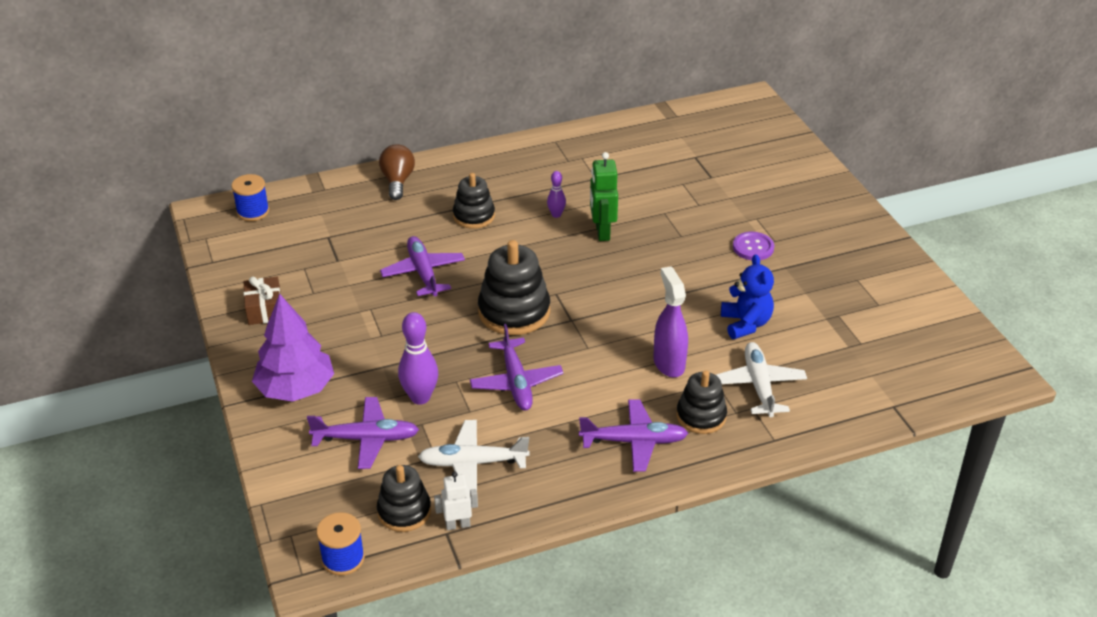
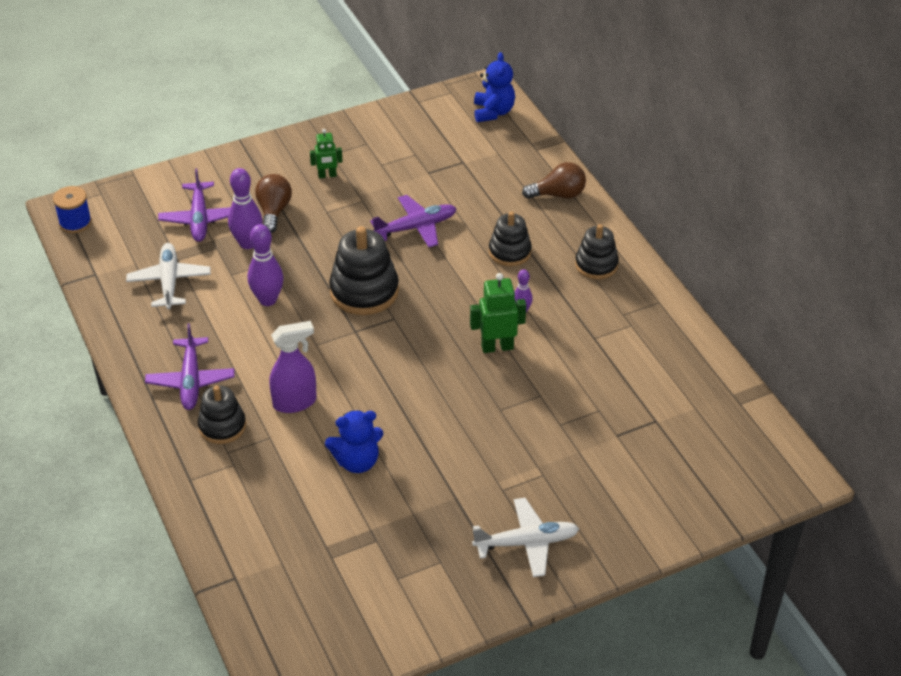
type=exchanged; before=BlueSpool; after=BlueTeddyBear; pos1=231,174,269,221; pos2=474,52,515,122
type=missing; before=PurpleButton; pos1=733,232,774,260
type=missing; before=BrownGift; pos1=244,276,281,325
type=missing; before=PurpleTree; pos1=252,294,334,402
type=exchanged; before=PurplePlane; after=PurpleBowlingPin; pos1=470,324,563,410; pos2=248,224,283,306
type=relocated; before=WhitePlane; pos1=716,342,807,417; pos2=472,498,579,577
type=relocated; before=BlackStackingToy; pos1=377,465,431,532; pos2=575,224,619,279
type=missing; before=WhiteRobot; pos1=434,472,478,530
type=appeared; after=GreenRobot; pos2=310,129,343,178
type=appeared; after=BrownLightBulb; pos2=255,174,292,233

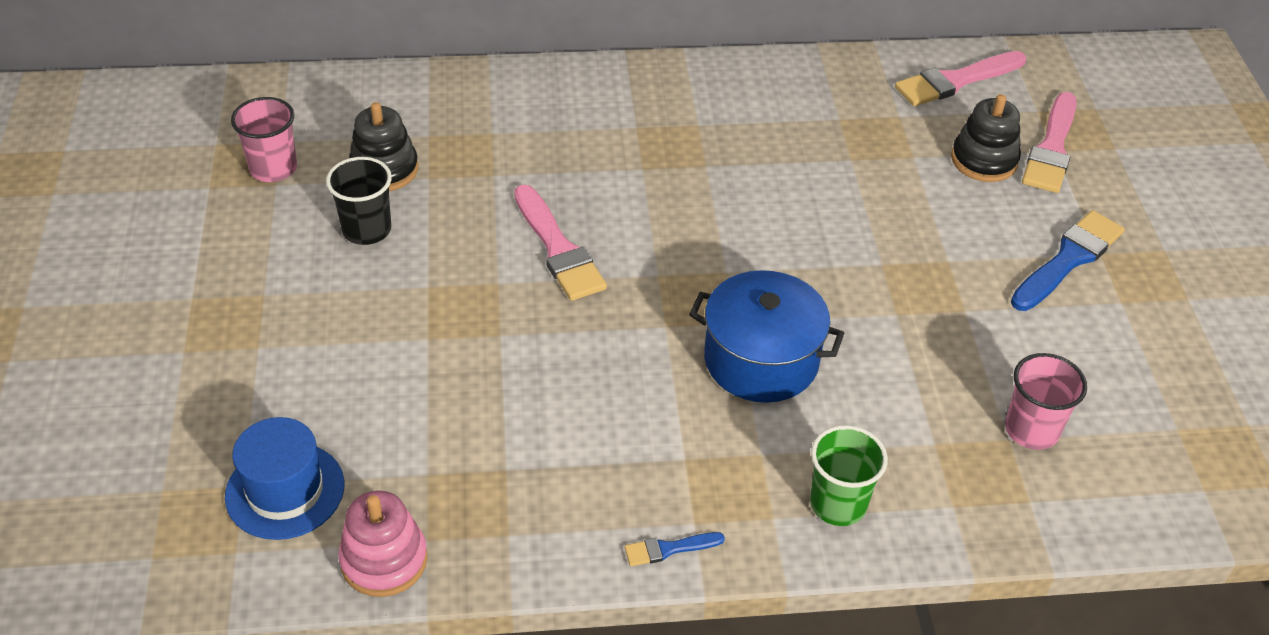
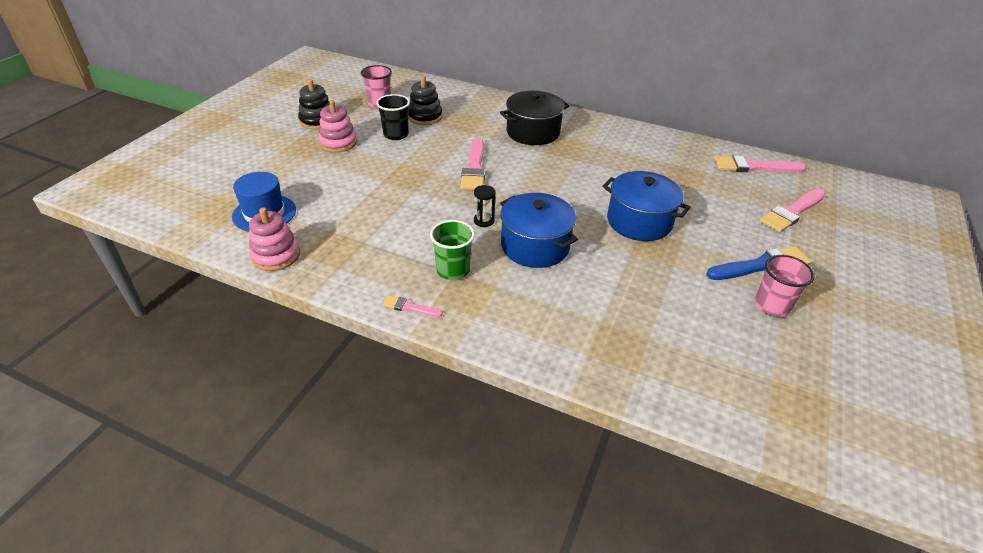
type=relocated; before=BlackStackingToy; pos1=951,94,1021,182; pos2=298,79,329,130
type=relocated; before=PinkCup; pos1=1005,353,1087,450; pos2=754,255,815,317
type=relocated; before=GreenCup; pos1=810,425,888,526; pos2=430,220,475,280
type=colour; before=BlueBrush; after=PinkBrush; pos1=625,532,725,566; pos2=383,295,443,317
type=appeared; after=BlackPot; pos2=500,91,569,145
type=appeared; after=PinkStackingToy; pos2=318,100,357,153
type=appeared; after=BluePot; pos2=603,171,690,241
type=appeared; after=BlackHourglass; pos2=474,185,496,227

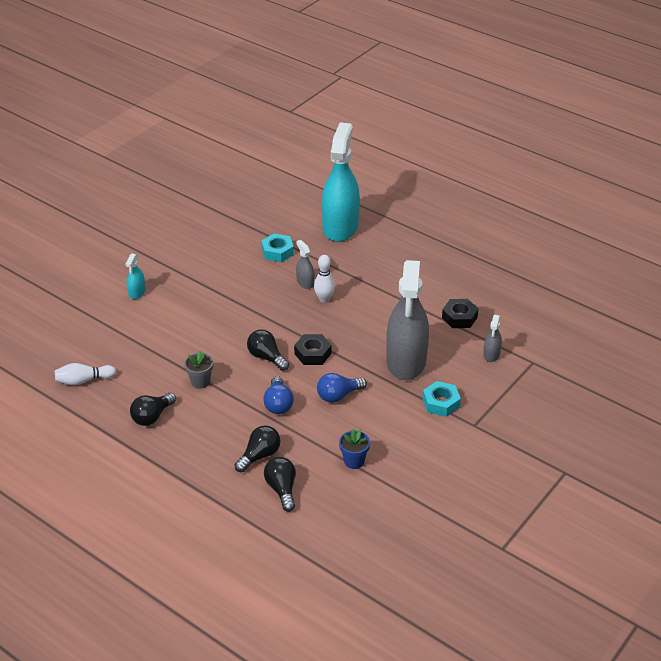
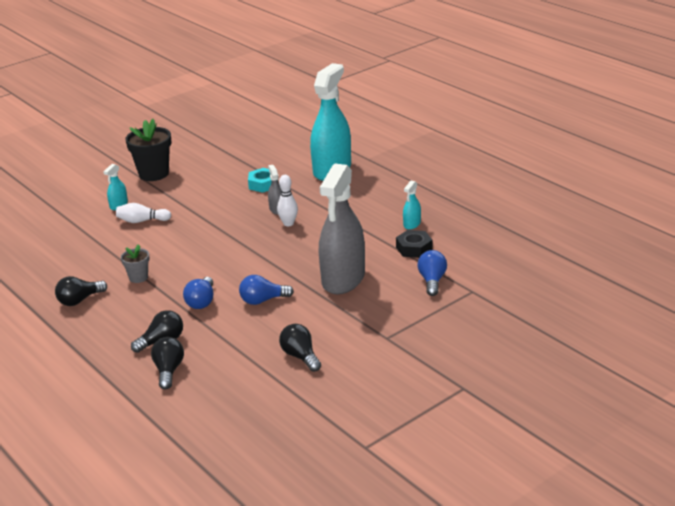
type=exchanged; before=GreySprayBottle; after=BlueLightBulb; pos1=483,315,502,362; pos2=417,250,447,296
type=relocated; before=BlackLightBulb; pos1=247,329,289,371; pos2=279,324,321,372
type=missing; before=BlackNut; pos1=294,334,332,365
type=relocated; before=WhiteBowlingPin; pos1=55,363,116,386; pos2=116,203,171,223
type=missing; before=TurquoiseNut; pos1=422,381,461,417
type=missing; before=BlueFlowerPot; pos1=339,429,370,469
type=appeared; after=BlackFlowerPot; pos2=125,119,171,181
type=appeared; after=TurquoiseSprayBottle; pos2=403,181,421,230

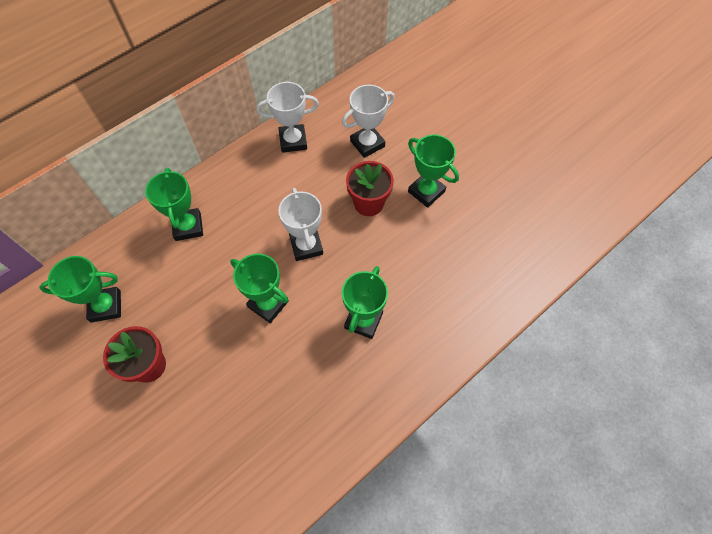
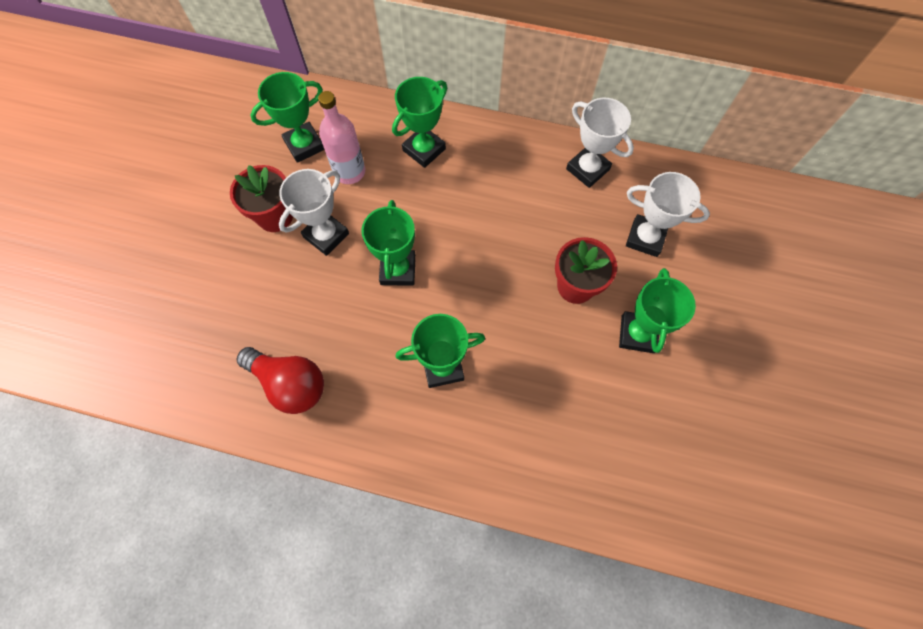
type=relocated; before=WhiteTrophy; pos1=278,188,323,261; pos2=279,169,349,256
type=spun; before=GreenTrophy; pos1=39,256,121,323; pos2=250,72,325,163; turn=-75
type=appeared; after=PinkBottle; pos2=318,91,365,184
type=appeared; after=RedLightBulb; pos2=236,347,324,414

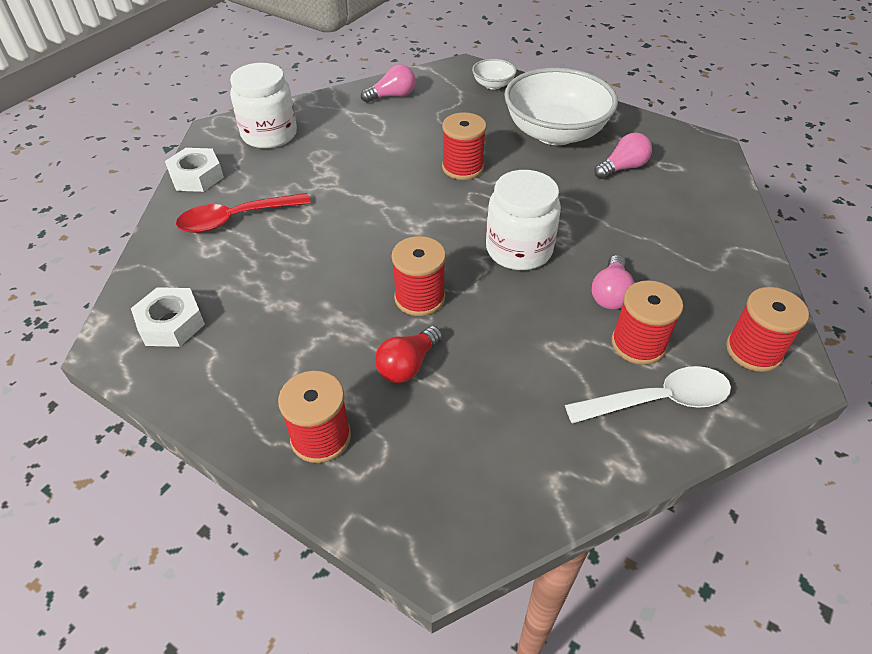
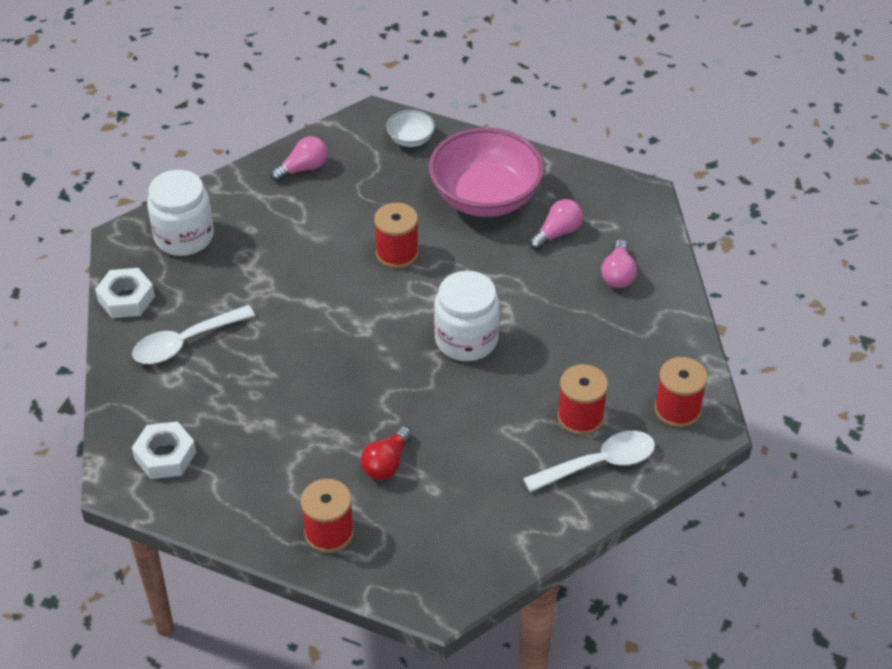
type=colour; before=WhiteBowl; after=PinkBowl; pos1=504,67,618,145; pos2=429,128,544,217
type=colour; before=RedSpoon; after=WhiteSpoon; pos1=176,193,311,233; pos2=132,305,255,364
type=missing; before=RedSpool; pos1=391,236,446,316
type=relocated; before=PinkLightBulb; pos1=592,255,635,310; pos2=601,240,637,288

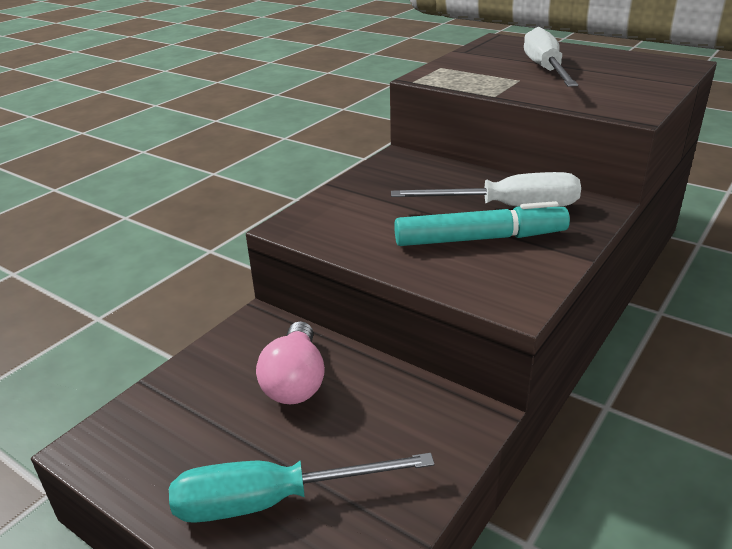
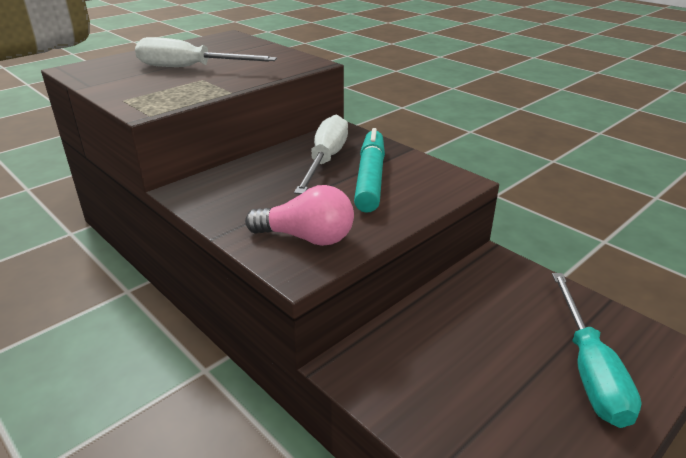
type=relocated; before=PinkLightBulb; pos1=256,321,325,404; pos2=245,185,354,246

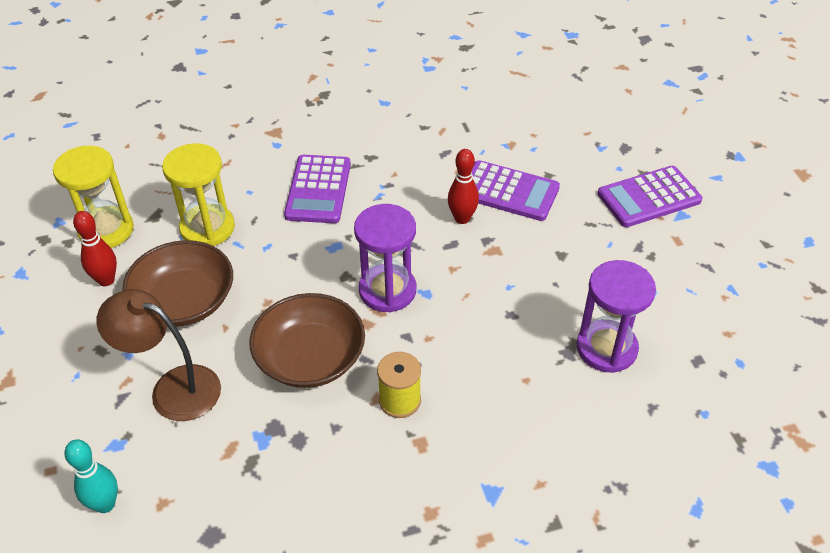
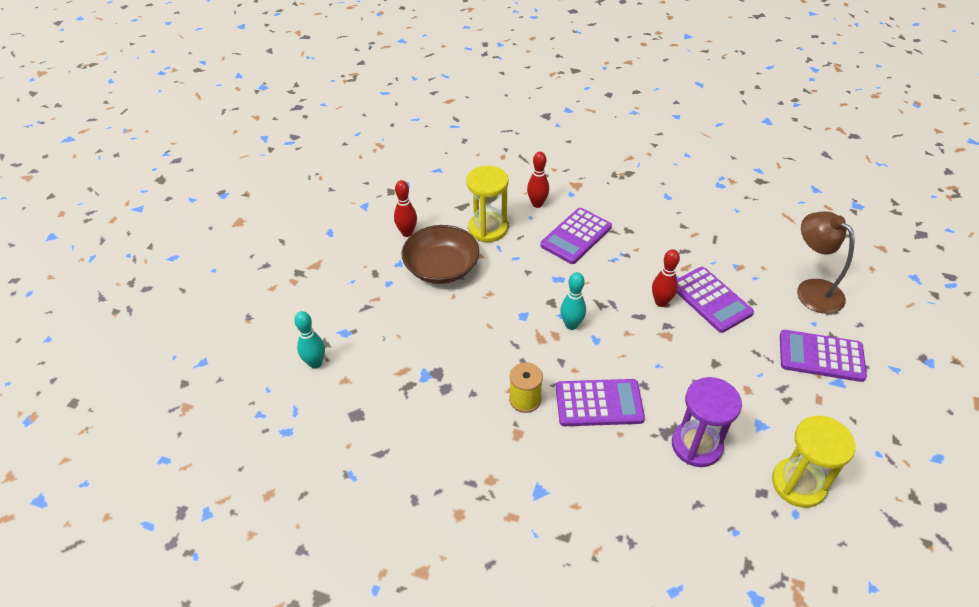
type=relocated; before=YellowHourglass; pos1=53,146,134,248; pos2=772,415,856,508
type=exchanged; before=PurpleHourglass; after=TurquoiseBowlingPin; pos1=354,204,416,312; pos2=560,272,586,330
type=relocated; before=BrownLamp; pos1=96,289,221,421; pos2=797,211,855,314
type=missing; before=BrownBowl; pos1=249,293,365,388
type=appeared; after=RedBowlingPin; pos2=527,152,549,208
type=appeared; after=PurpleCalculator; pos2=556,379,645,426

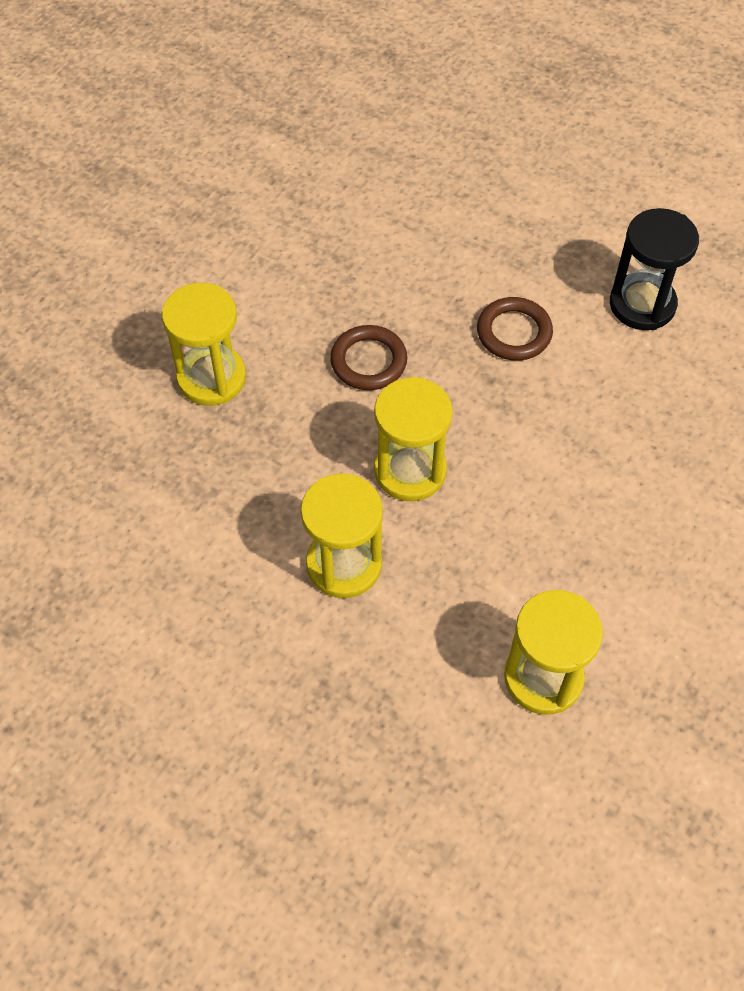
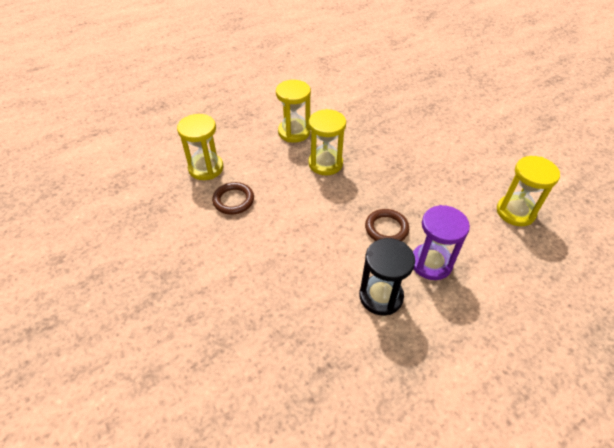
type=relocated; before=YellowHourglass; pos1=162,283,246,406; pos2=497,156,560,226
type=relocated; before=BrownRing; pos1=330,325,407,390; pos2=212,182,254,215
type=appeared; after=PurpleHourglass; pos2=413,205,470,280

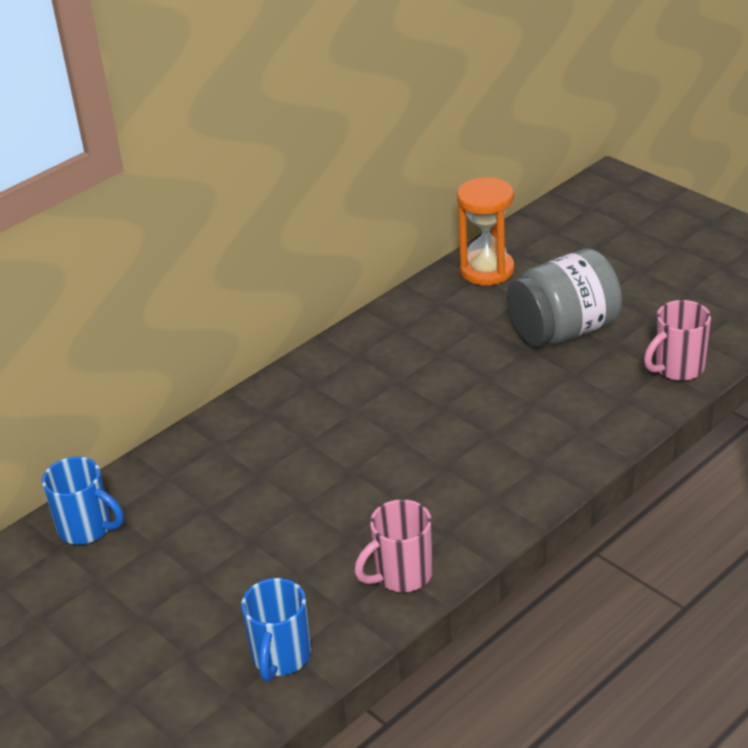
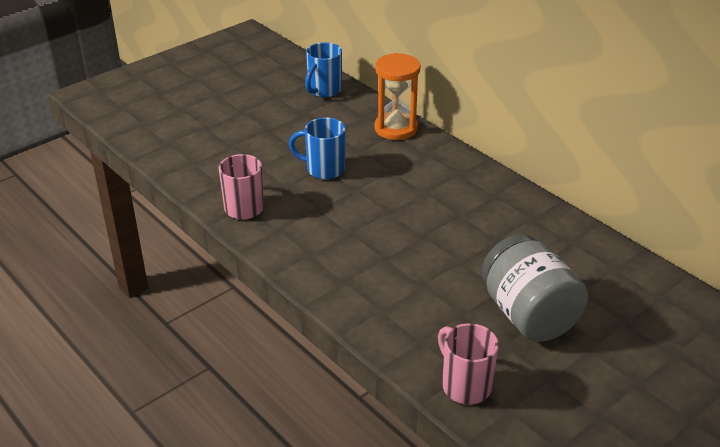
type=relocated; before=OrangeHourglass; pos1=457,177,514,285; pos2=374,53,421,140
type=relocated; before=BlueMug; pos1=241,578,311,682; pos2=289,117,346,179

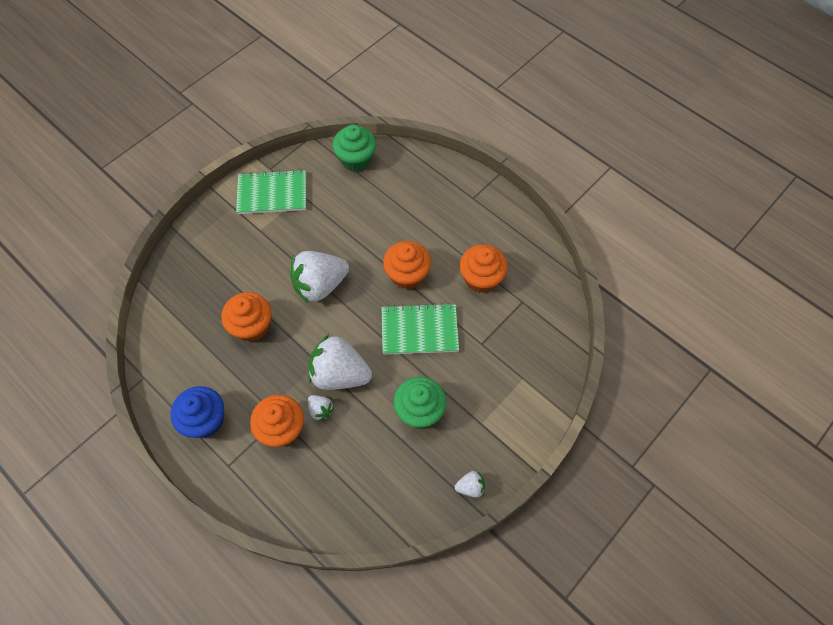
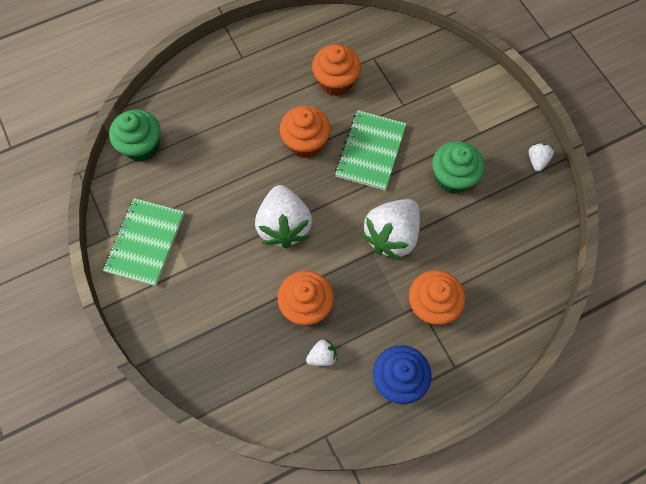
type=relocated; before=WhiteStrawberry; pos1=308,395,334,422; pos2=306,339,337,366

